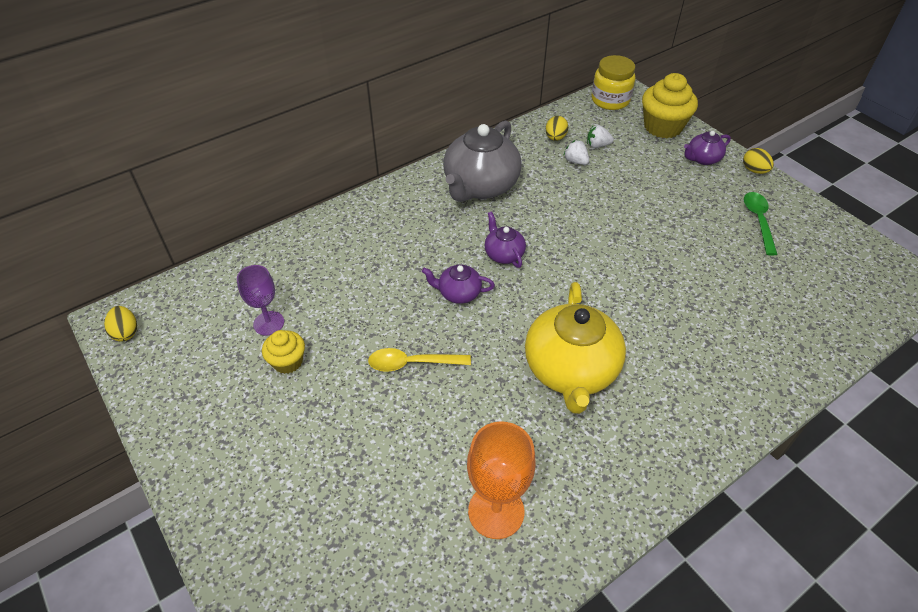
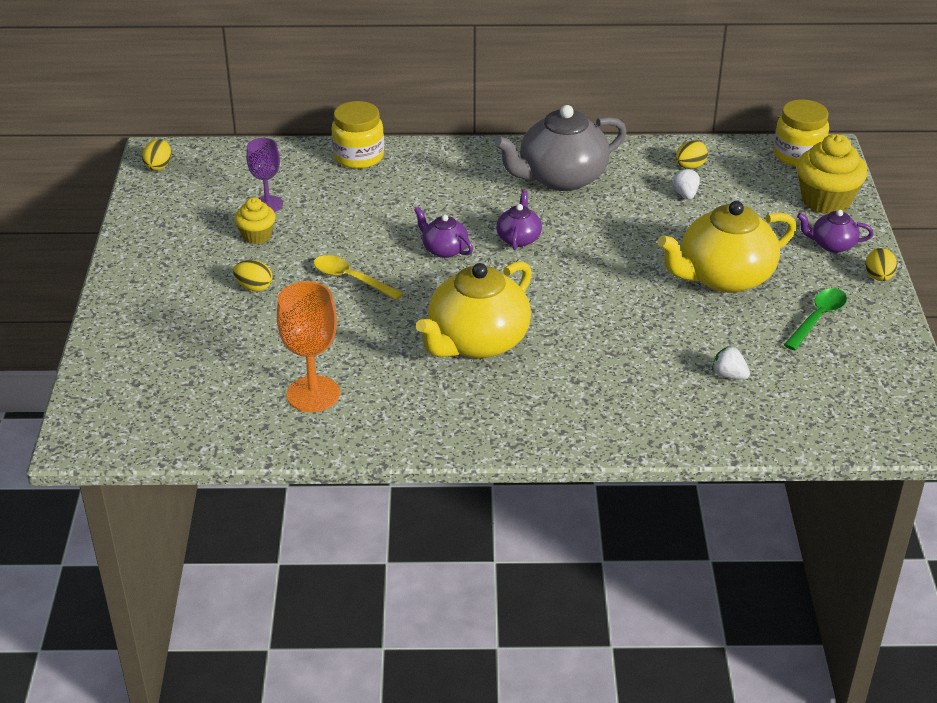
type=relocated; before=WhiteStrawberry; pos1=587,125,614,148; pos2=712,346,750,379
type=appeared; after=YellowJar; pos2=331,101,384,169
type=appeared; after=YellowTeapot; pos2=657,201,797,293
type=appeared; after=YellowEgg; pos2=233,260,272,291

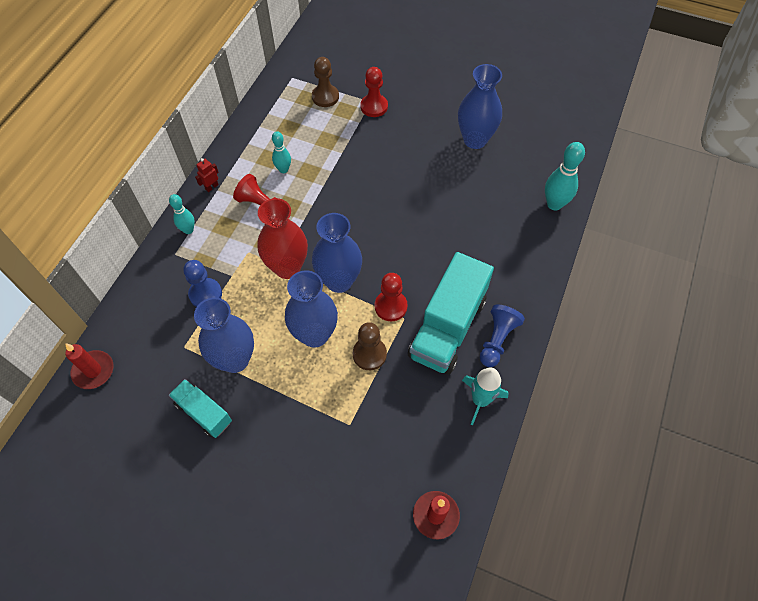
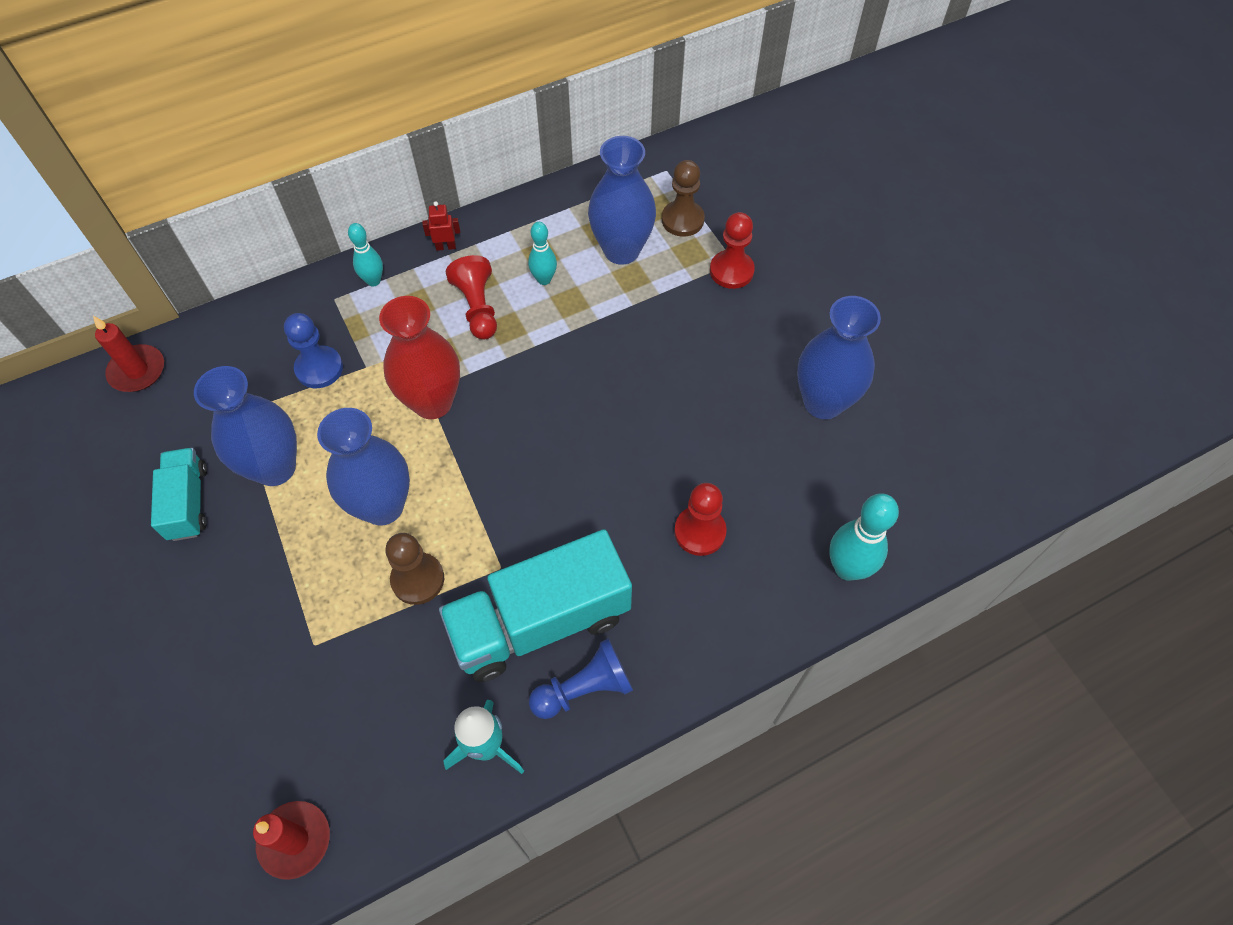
type=relocated; before=BlueVase; pos1=312,213,362,293; pos2=588,136,656,265
type=relocated; before=RedPawn; pos1=375,273,408,321; pos2=674,483,727,556

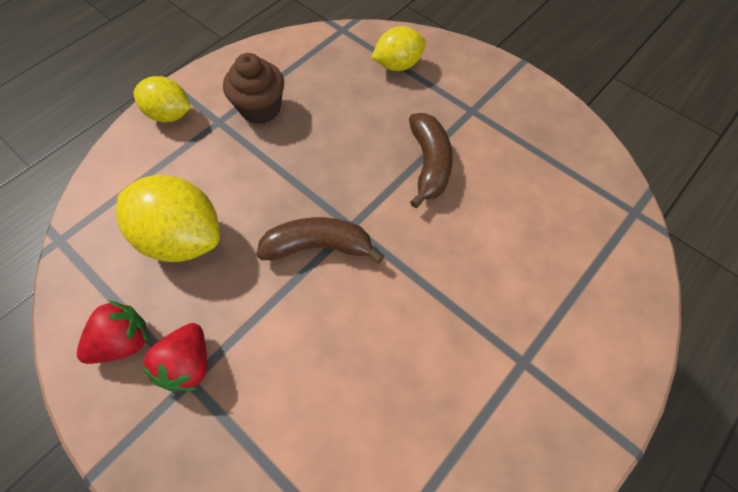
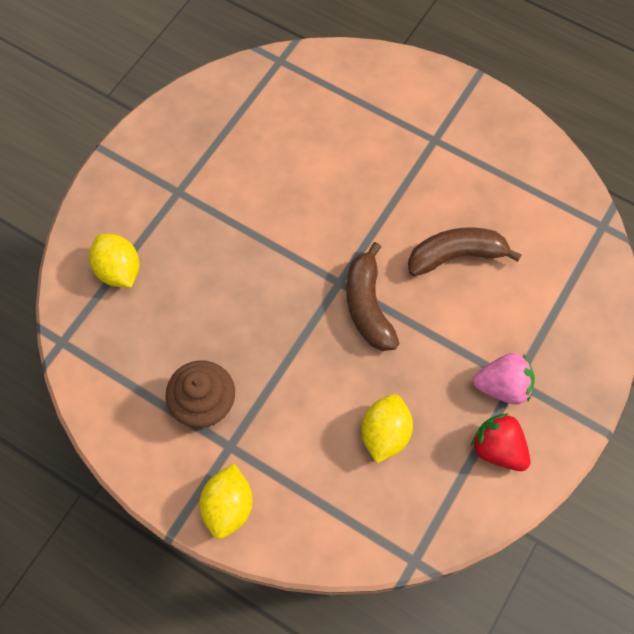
type=relocated; before=BrownBanana; pos1=409,113,453,208; pos2=408,227,522,276
type=size; before=YellowLemon; pos1=116,175,220,262; pos2=361,394,413,464; scale=0.62
type=colour; before=RedStrawberry; after=PinkStrawberry; pos1=141,323,207,392; pos2=473,353,535,405

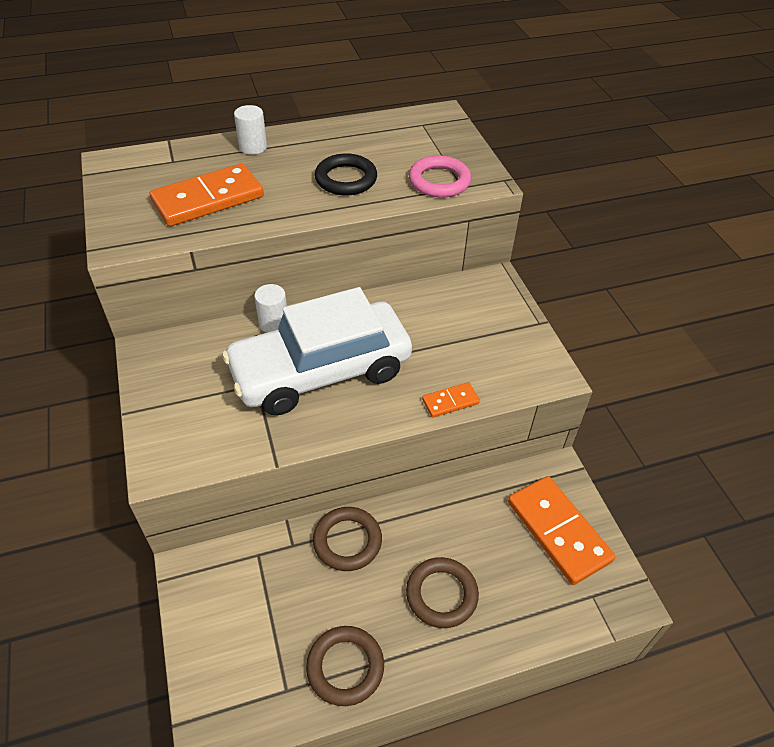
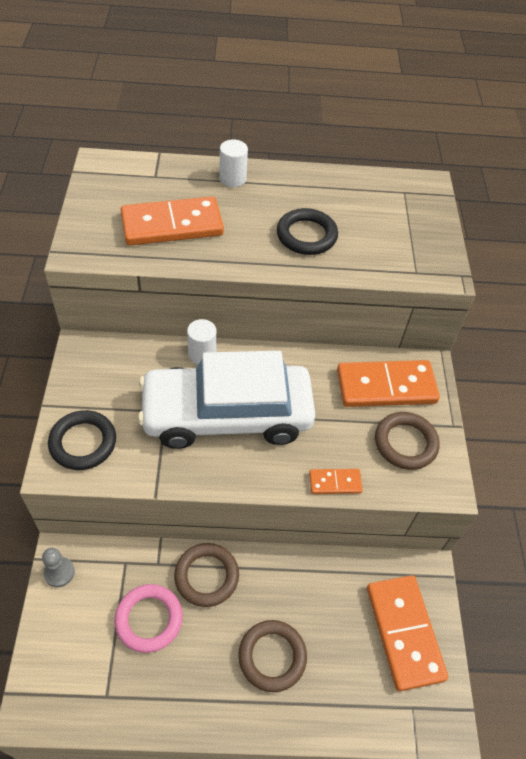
type=relocated; before=PinkRing; pos1=409,155,471,198; pos2=115,584,183,653
type=relocated; before=BrownRing; pos1=306,626,384,706; pos2=375,412,440,470
type=appeared; after=OrangeDomino; pos2=337,360,440,407
type=appeared; after=BlackRing; pos2=48,410,116,470
type=appeared; after=GreyPawn; pos2=42,548,75,587

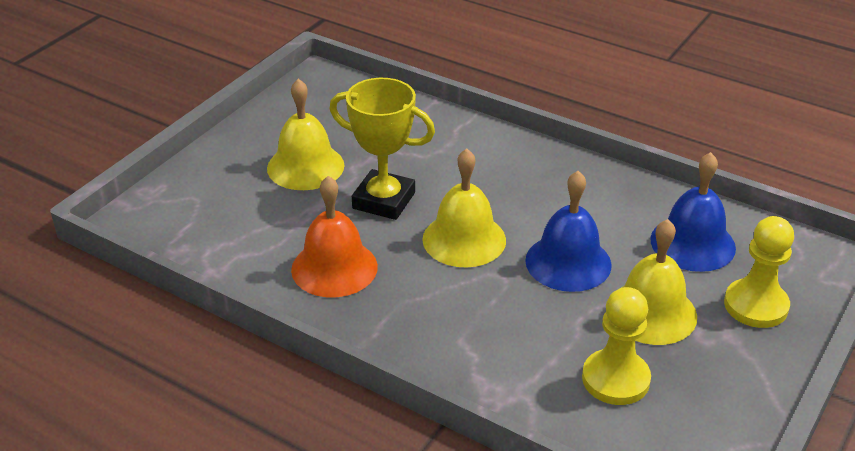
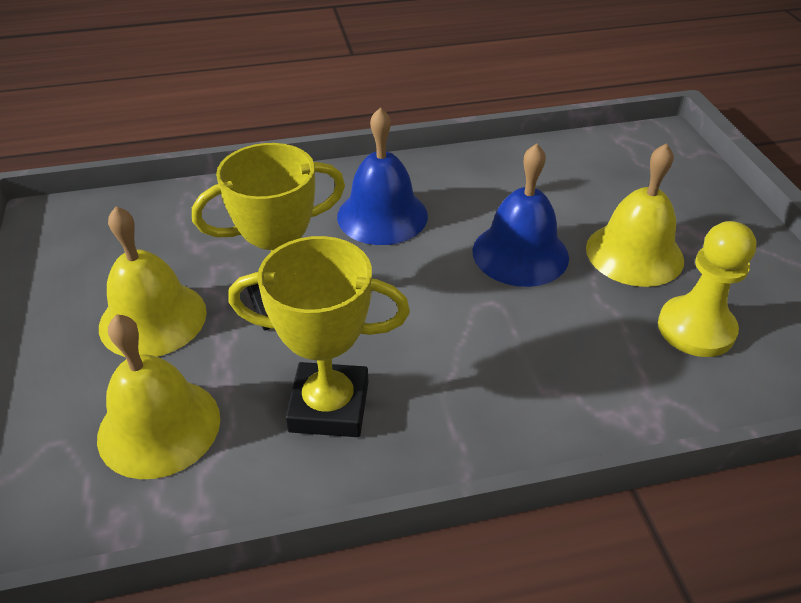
type=relocated; before=YellowBell; pos1=422,148,506,267; pos2=97,314,220,479
type=relocated; before=BlueBell; pos1=650,152,736,272; pos2=337,107,428,245
type=exchanged; before=OrangeBell; after=YellowTrophy; pos1=291,176,378,297; pos2=228,236,410,437
type=missing; before=YellowPawn; pos1=724,216,794,328

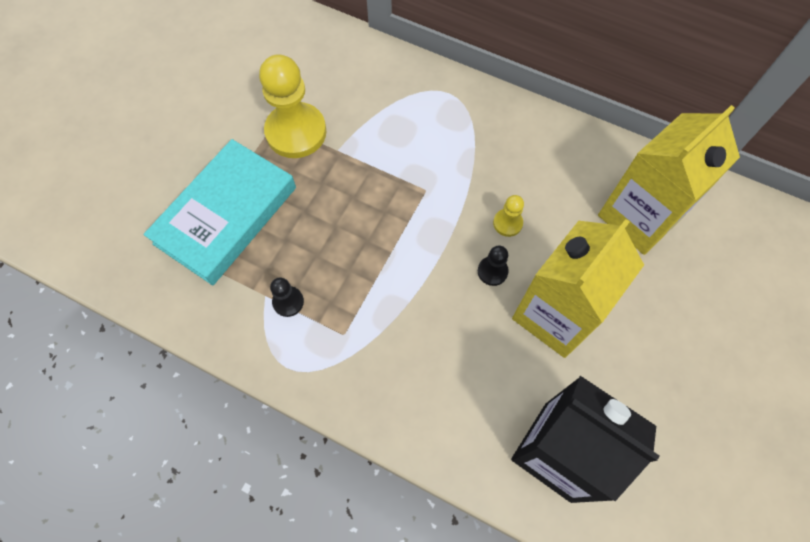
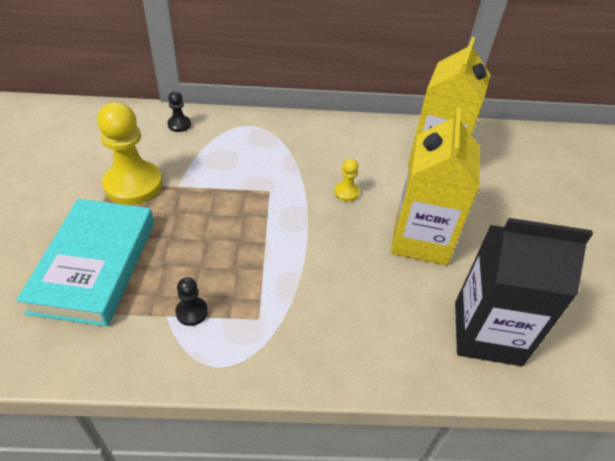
type=relocated; before=BlackPawn; pos1=478,245,509,286; pos2=167,91,191,132

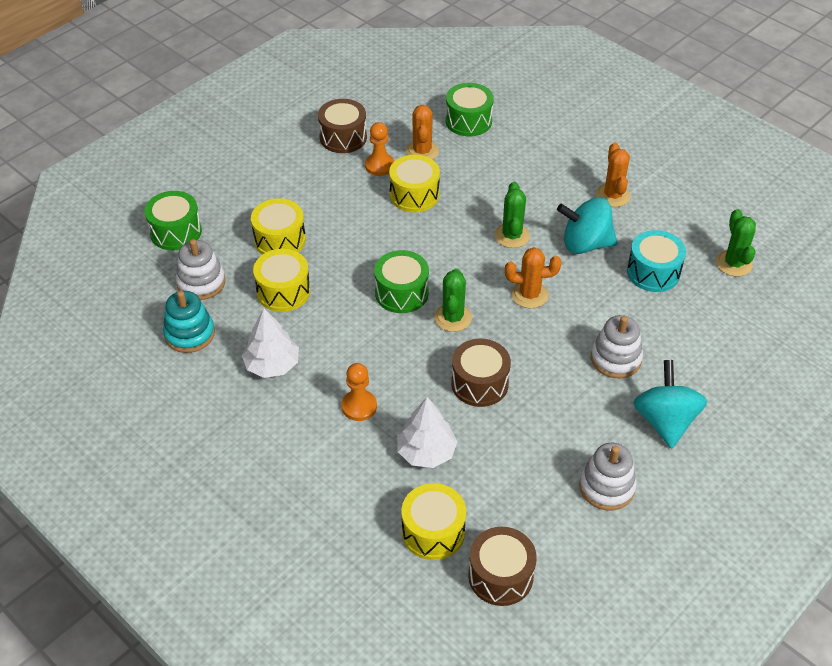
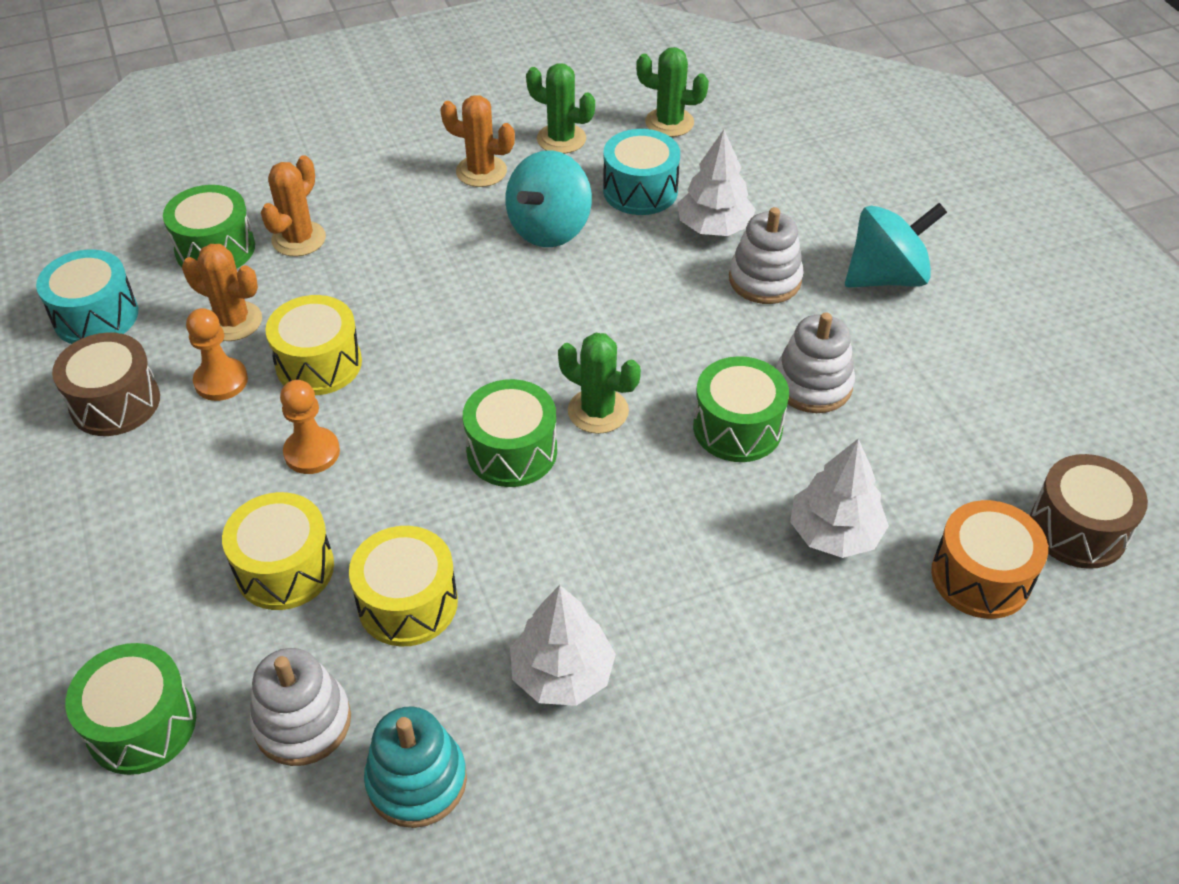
type=relocated; before=GreenCactus; pos1=494,182,530,248; pos2=526,63,595,154
type=relocated; before=OrangeCactus; pos1=505,247,562,308; pos2=261,155,326,257
type=colour; before=BrownDrum; after=GreenDrum; pos1=451,339,511,407; pos2=693,356,789,462
type=spun; before=TurquoiseSpinningTop; pos1=633,360,707,449; pos2=845,203,947,288; turn=135
type=relocated; before=OrangePawn; pos1=341,363,377,421; pos2=280,380,340,474
type=relocated; before=WhiteStackingToy; pos1=579,443,637,511; pos2=776,312,855,413
type=colour; before=YellowDrum; after=OrangeDrum; pos1=401,483,466,560; pos2=931,500,1048,619
type=appeared; after=WhiteTree; pos2=677,130,756,236
type=appeared; after=TurquoiseDrum; pos2=36,250,138,344

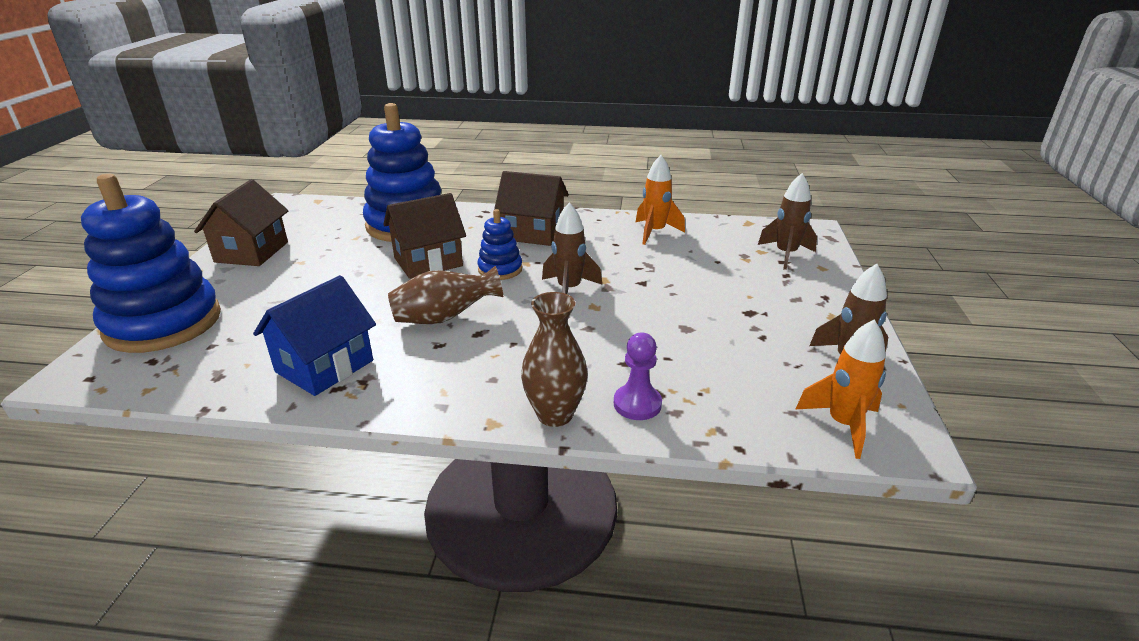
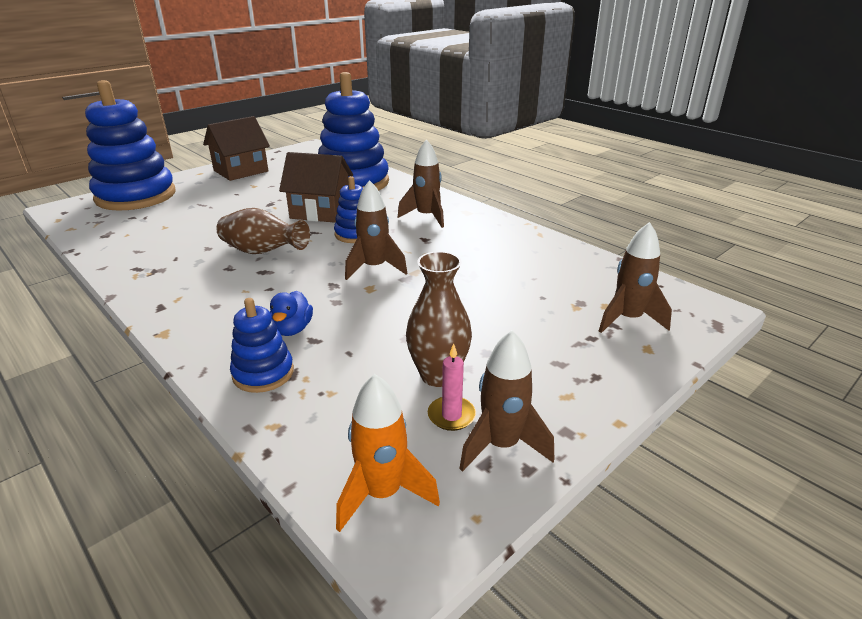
type=missing; before=OrangeRocket; pos1=636,155,685,245
type=exchanged; before=BrownHouse; after=BrownRocket; pos1=494,171,569,246; pos2=398,139,444,228
type=missing; before=BlueHouse; pos1=253,275,376,396
type=relocated; before=BrownVase; pos1=521,292,588,427; pos2=406,251,472,387
type=exchanged; before=PurplePawn; after=BlueStackingToy; pos1=614,333,662,420; pos2=230,298,294,393
type=appeared; after=BlueDuck; pos2=270,291,313,336
type=appeared; after=PinkCandle; pos2=428,344,476,431

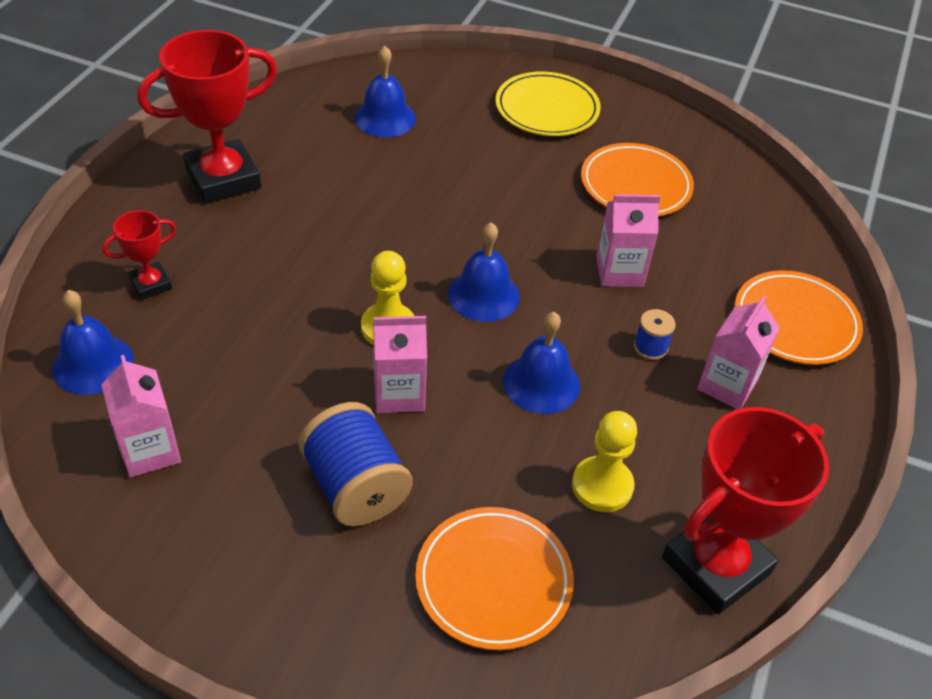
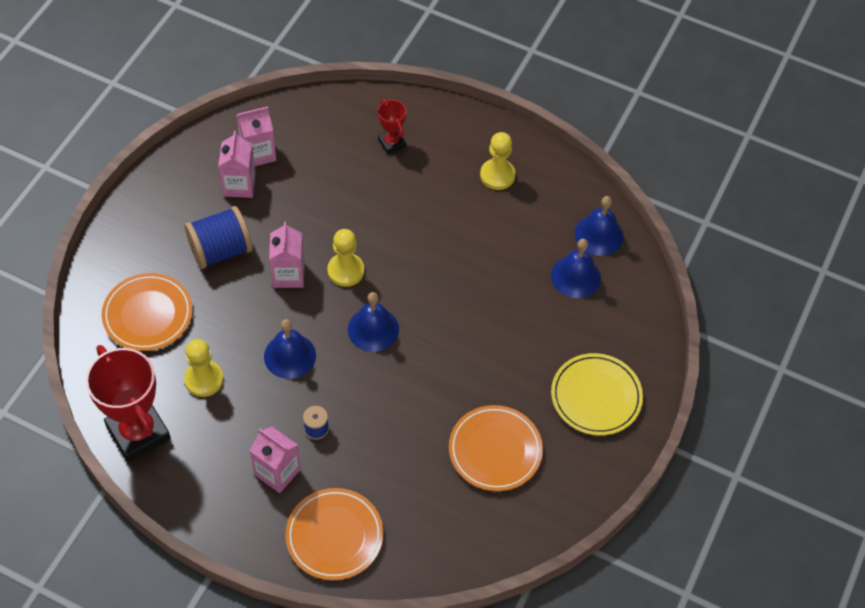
type=exchanged; before=RedTrophy; after=YellowPawn; pos1=137,30,277,204; pos2=480,132,516,190
type=relocated; before=PinkCarton; pos1=596,194,660,287; pos2=218,131,256,198
type=relocated; before=BlueBell; pos1=52,290,134,395; pos2=575,196,623,256

